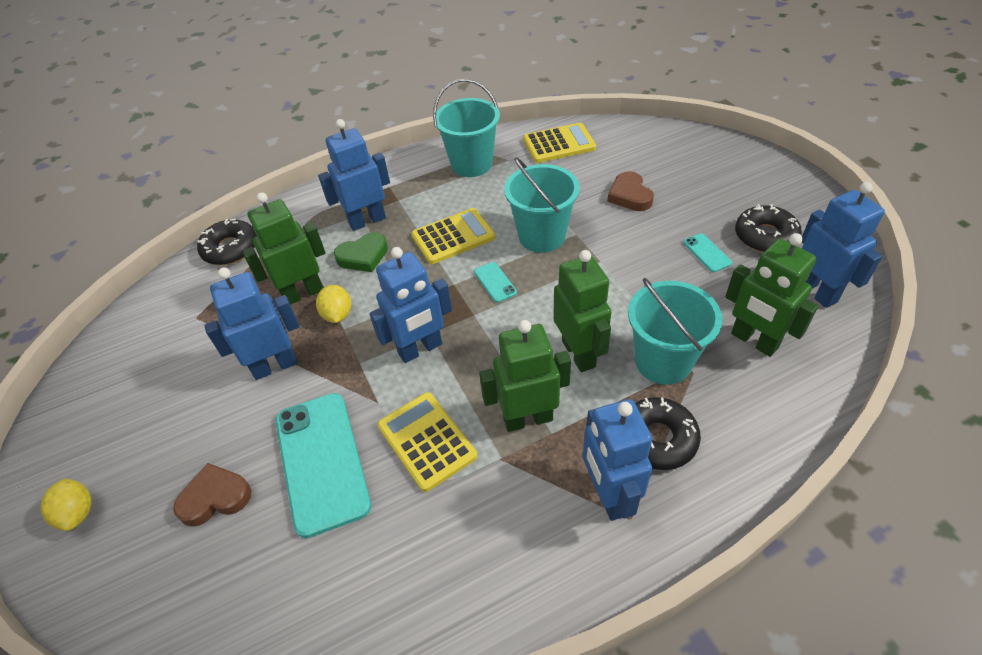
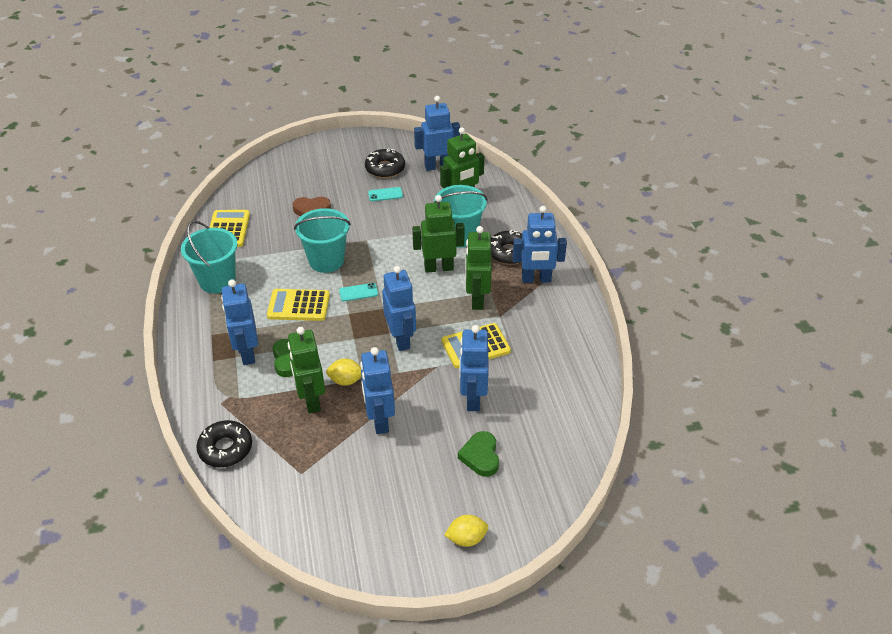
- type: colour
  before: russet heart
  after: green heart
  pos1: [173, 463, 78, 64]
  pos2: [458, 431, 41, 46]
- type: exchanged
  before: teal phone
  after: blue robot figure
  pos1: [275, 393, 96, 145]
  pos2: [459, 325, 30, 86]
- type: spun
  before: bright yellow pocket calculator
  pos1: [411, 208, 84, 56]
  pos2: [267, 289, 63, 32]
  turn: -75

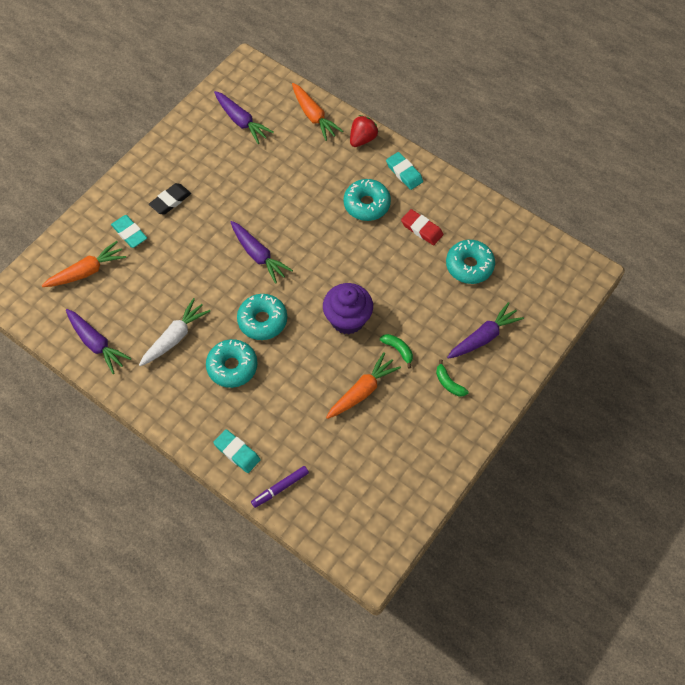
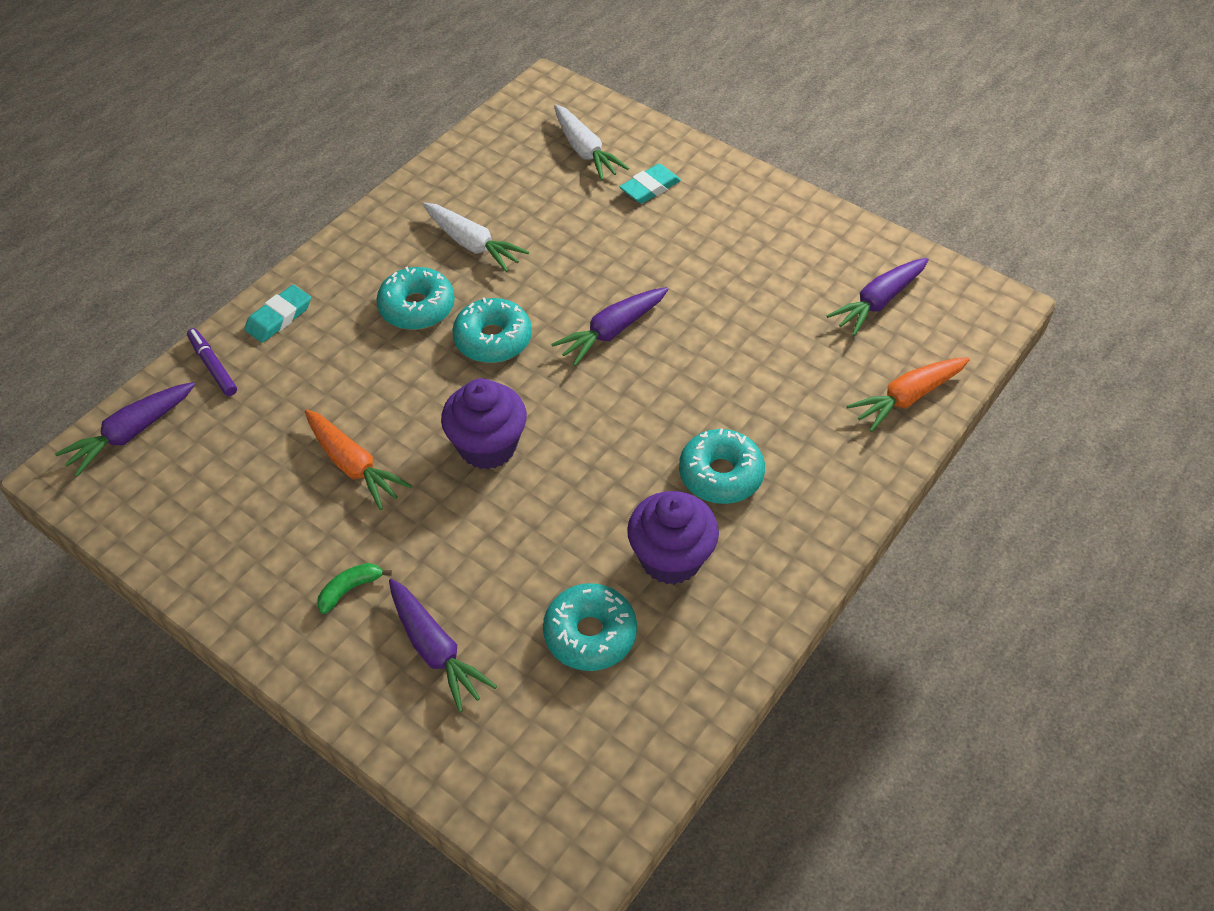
- type: colour
  before: orange root vegetable
  after: snow-white root vegetable
  pos1: [42, 241, 84, 46]
  pos2: [554, 104, 75, 77]
- type: relocated
  before: violet root vegetable
  pos1: [66, 309, 65, 65]
  pos2: [55, 382, 140, 95]
- type: missing
  before: black gum eraser
  pos1: [149, 183, 42, 32]
- type: missing
  before: red berry
  pos1: [350, 115, 29, 32]
- type: missing
  before: green toy banana
  pos1: [380, 334, 33, 35]
- type: missing
  before: teal gum eraser
  pos1: [386, 152, 37, 38]
- type: exchanged
  before: red gum eraser
  after: violet cupcake
  pos1: [401, 209, 42, 36]
  pos2: [627, 491, 92, 94]

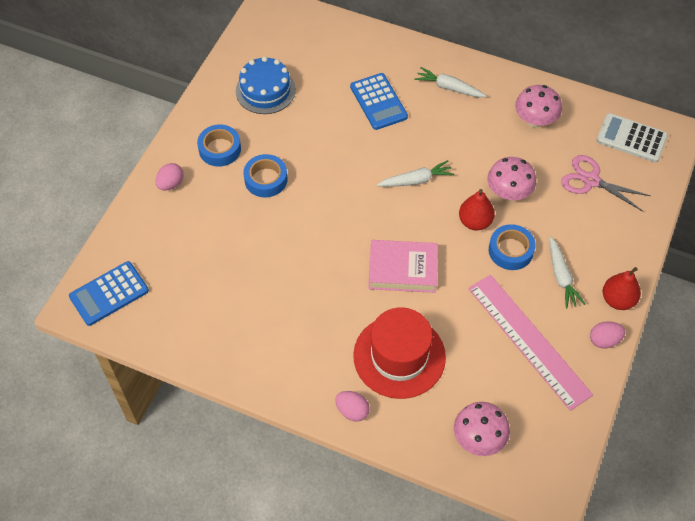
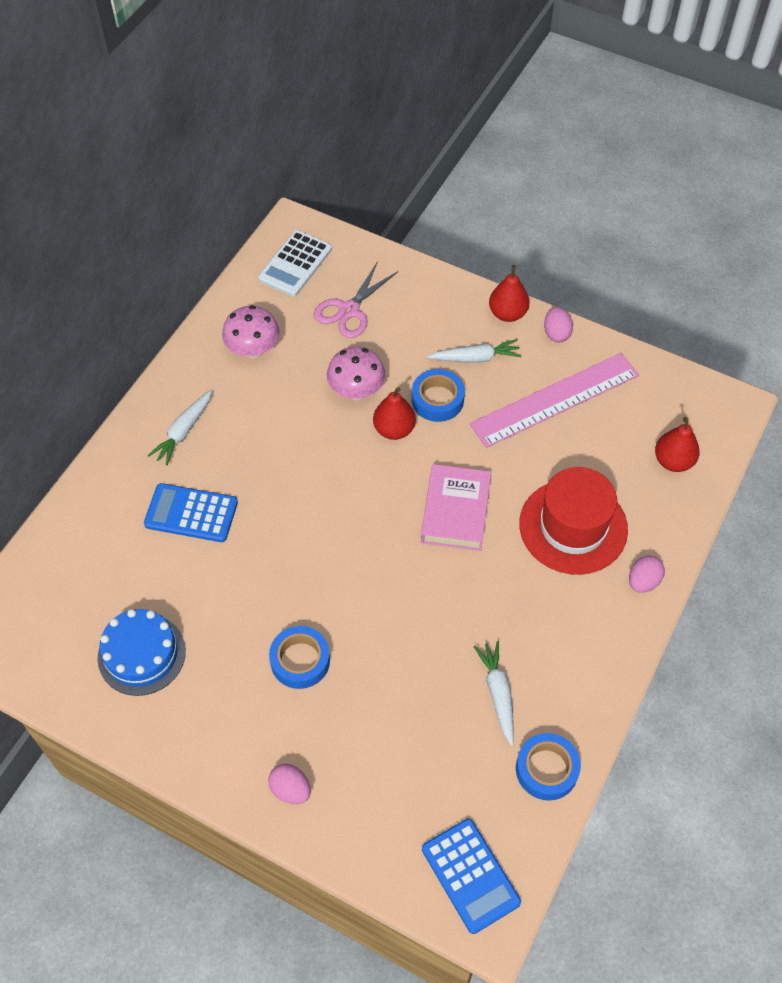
- type: relocated
  before: blue sticky tape
  pos1: [197, 124, 44, 43]
  pos2: [516, 733, 65, 68]
- type: spun
  before: blue pocket calculator
  pos1: [350, 73, 58, 57]
  pos2: [144, 483, 94, 59]
  turn: -150
- type: relocated
  before: snow-white root vegetable
  pos1: [377, 160, 77, 27]
  pos2: [473, 641, 41, 105]
- type: exchanged
  before: rosy mushroom
  after: red pear
  pos1: [454, 402, 56, 54]
  pos2: [655, 417, 45, 55]

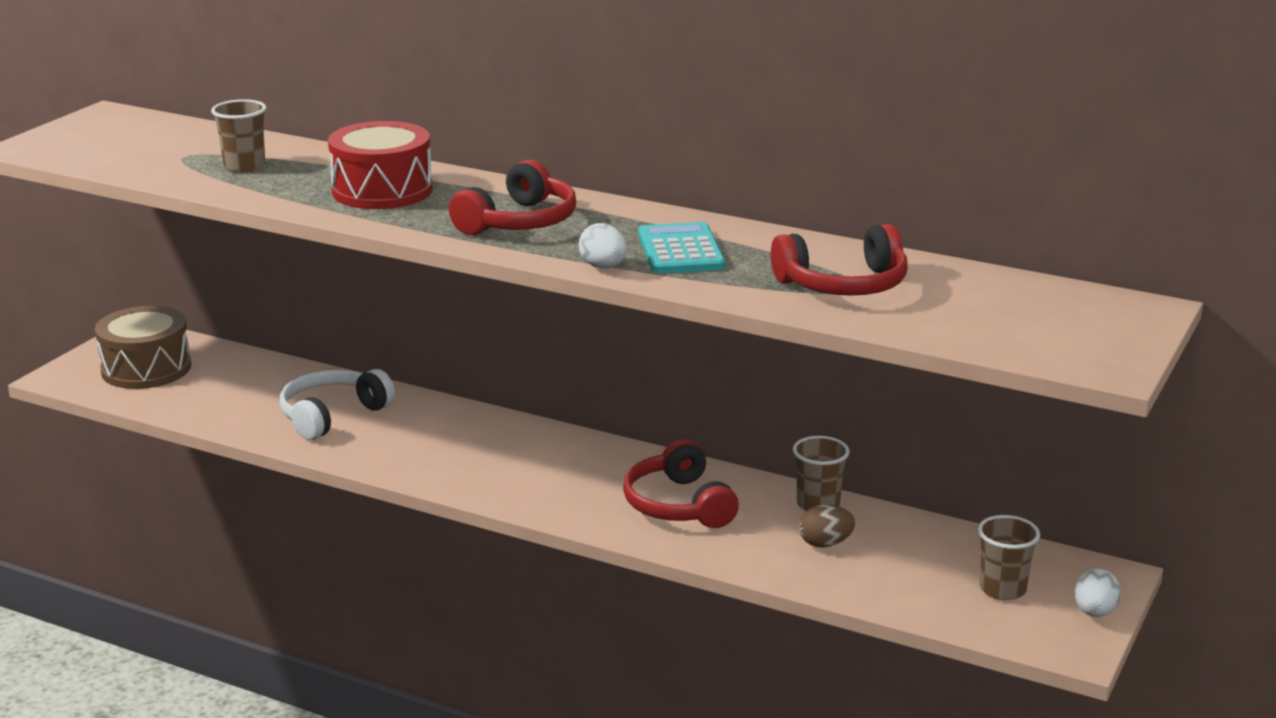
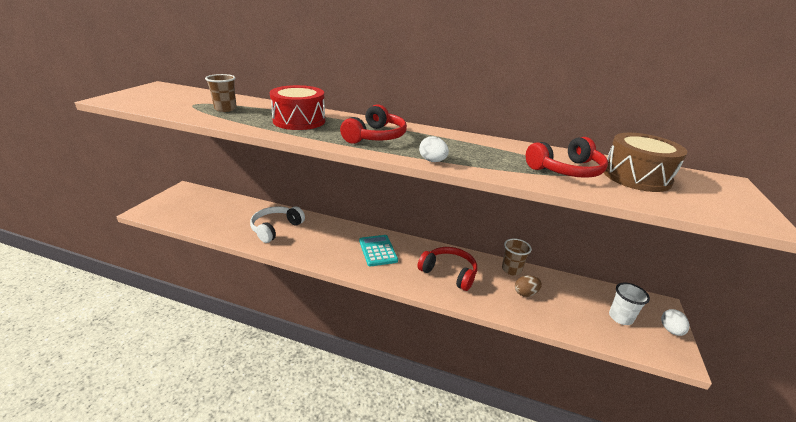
- type: relocated
  before: russet toy drum
  pos1: [95, 306, 96, 83]
  pos2: [604, 133, 84, 59]
- type: spun
  before: red over-ear headphones
  pos1: [623, 439, 116, 89]
  pos2: [418, 247, 59, 44]
  turn: 150
- type: relocated
  before: teal pocket calculator
  pos1: [638, 222, 87, 51]
  pos2: [359, 235, 39, 31]
- type: colour
  before: russet cup
  after: snow-white cup
  pos1: [978, 515, 62, 86]
  pos2: [609, 283, 41, 42]

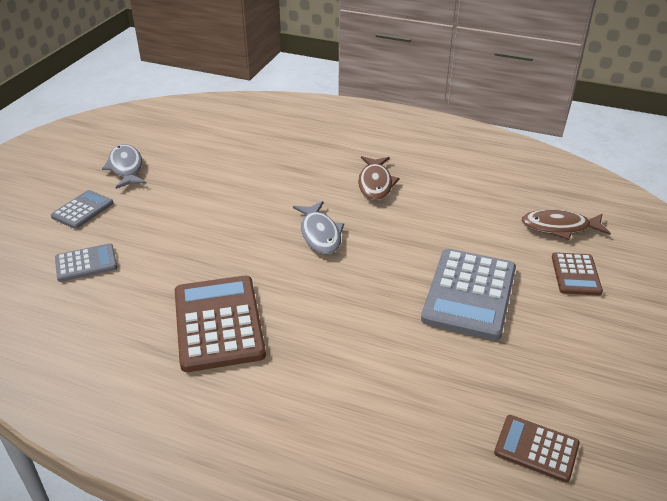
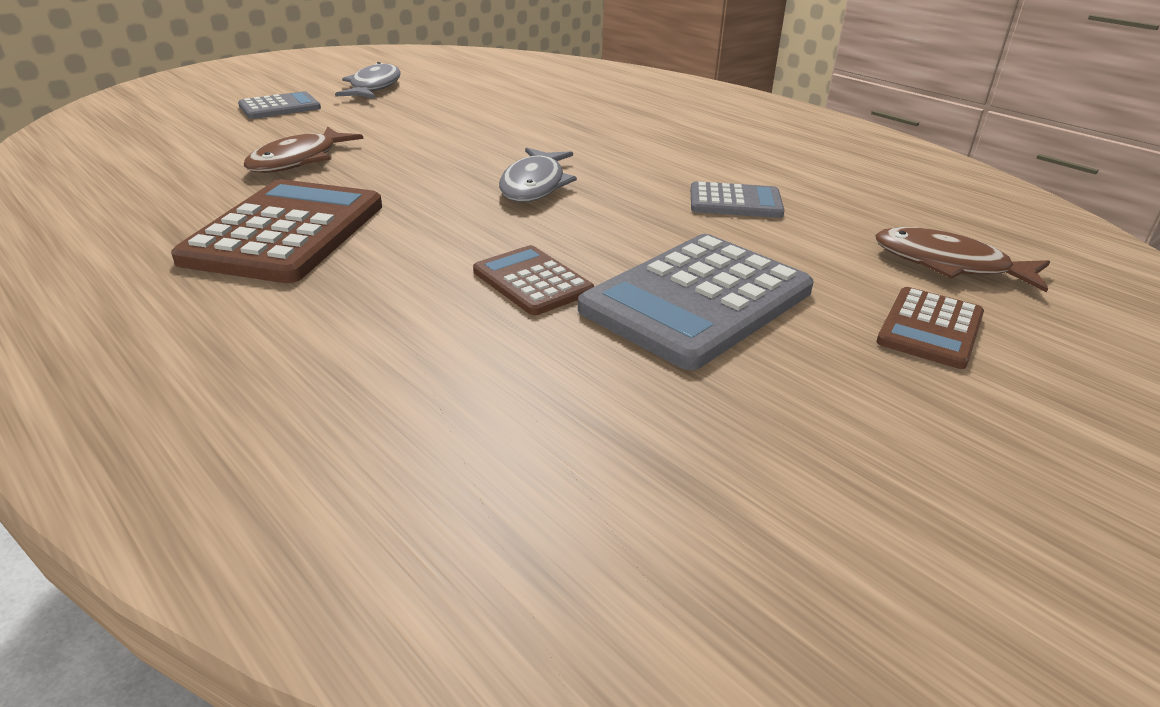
- type: relocated
  before: gray pocket calculator
  pos1: [55, 243, 62, 39]
  pos2: [691, 181, 94, 37]
- type: relocated
  before: russet toy fish
  pos1: [358, 156, 42, 45]
  pos2: [244, 127, 119, 46]
- type: relocated
  before: russet pocket calculator
  pos1: [494, 415, 86, 67]
  pos2: [473, 245, 121, 70]

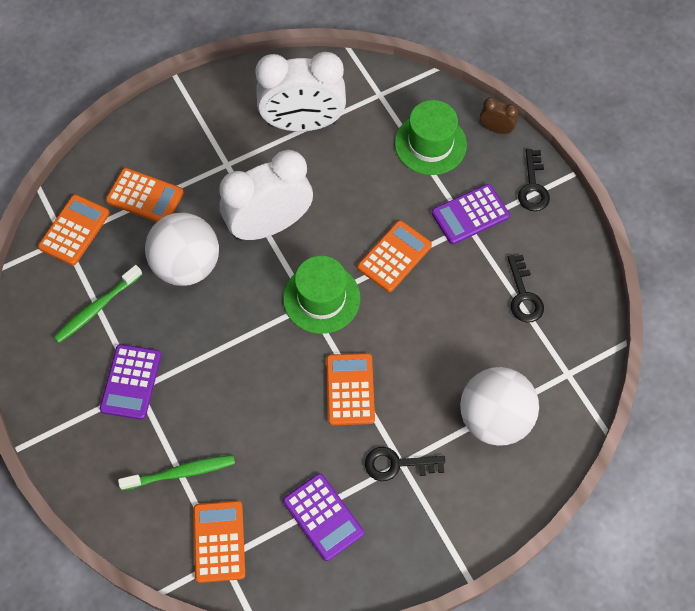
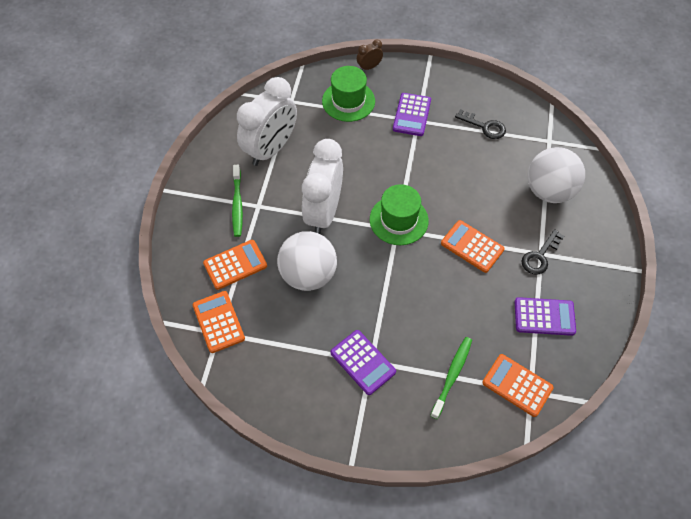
- type: relocated
  before: green toothbrush
  pos1: [54, 265, 89, 78]
  pos2: [232, 165, 11, 72]
- type: missing
  before: orange pocket calculator
  pos1: [357, 220, 75, 72]
- type: missing
  before: black key
  pos1: [518, 149, 32, 62]

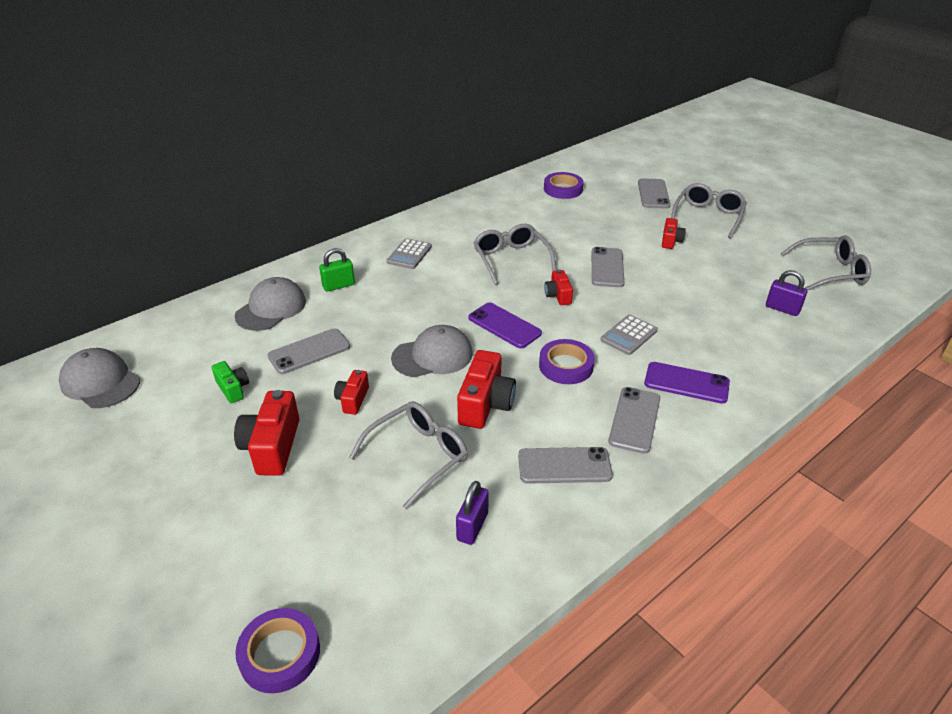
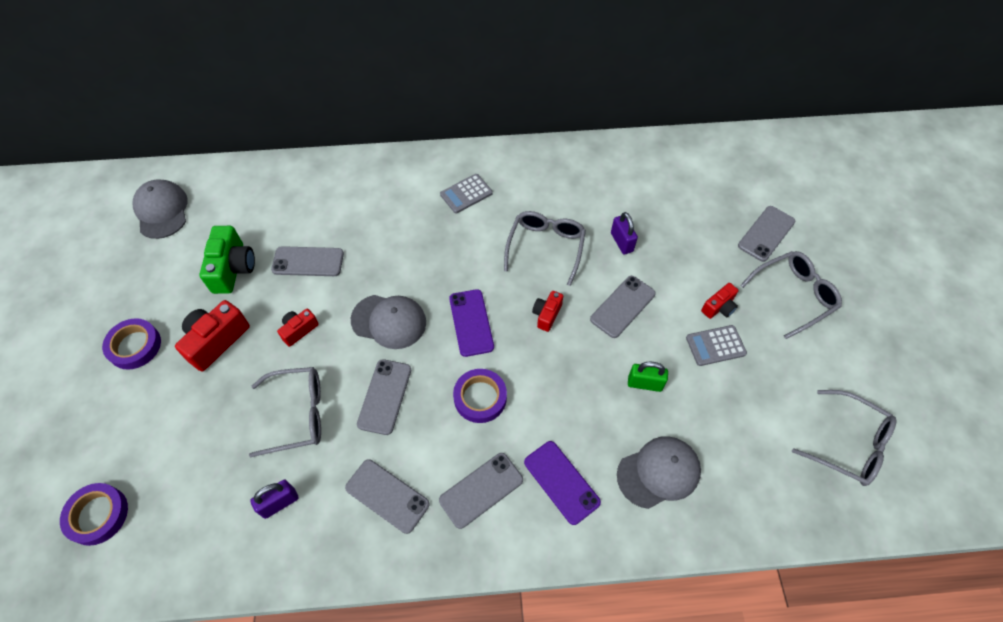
- type: size
  before: green camera
  pos1: [212, 361, 37, 42]
  pos2: [200, 226, 55, 68]
  scale: 1.74
- type: relocated
  before: gray cap
  pos1: [235, 277, 71, 54]
  pos2: [617, 436, 84, 73]
- type: relocated
  before: green small lock
  pos1: [319, 248, 36, 44]
  pos2: [628, 362, 40, 30]
- type: exchanged
  before: red camera
  after: gray phone
  pos1: [457, 350, 59, 79]
  pos2: [357, 359, 54, 76]
- type: relocated
  before: violet sticky tape
  pos1: [544, 172, 40, 27]
  pos2: [102, 318, 59, 52]
- type: relocated
  before: gray pocket calculator
  pos1: [601, 315, 57, 40]
  pos2: [686, 325, 61, 41]
- type: relocated
  before: violet small lock
  pos1: [766, 270, 42, 46]
  pos2: [611, 212, 27, 43]

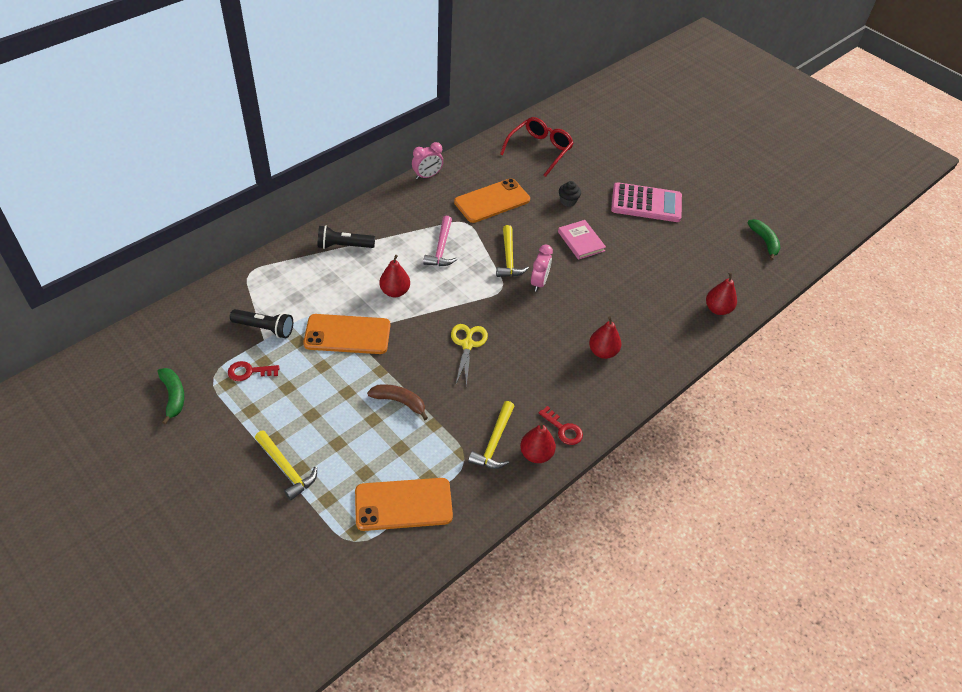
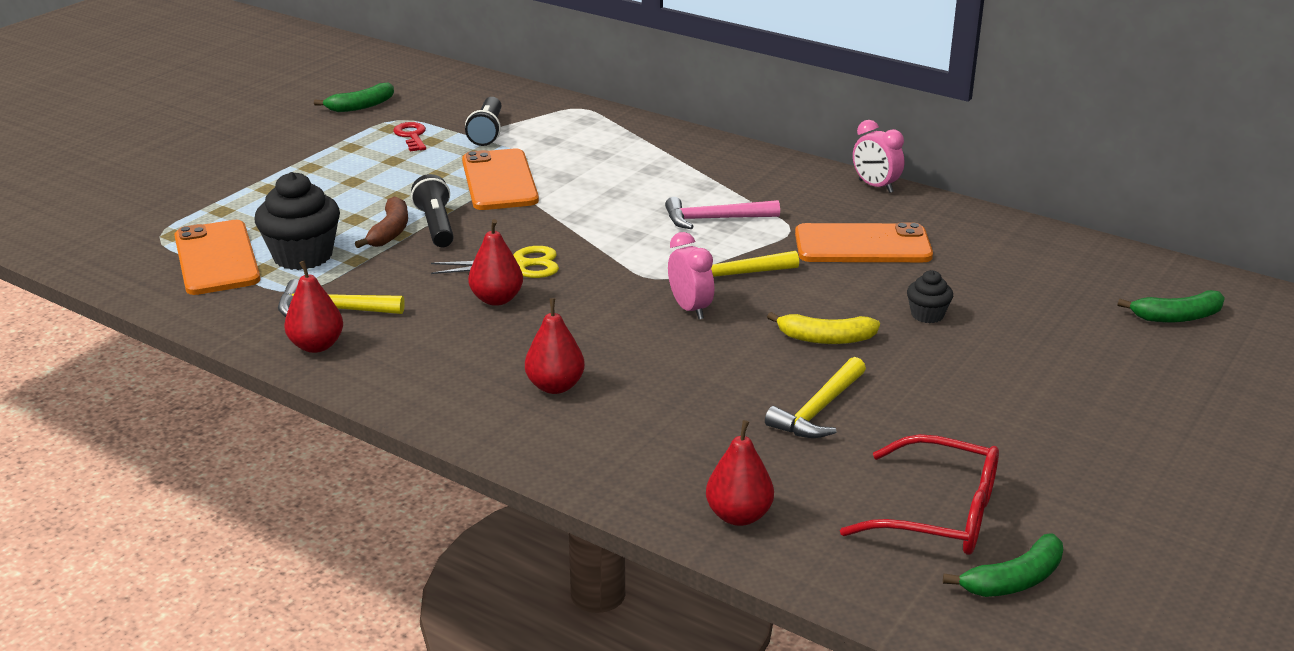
- type: relocated
  before: bright yellow claw hammer
  pos1: [255, 430, 62, 70]
  pos2: [765, 357, 101, 81]
- type: relocated
  before: black pocket torch
  pos1: [318, 225, 57, 24]
  pos2: [411, 174, 43, 73]
- type: relocated
  before: red pear
  pos1: [380, 255, 30, 42]
  pos2: [468, 219, 55, 87]
- type: spun
  before: orange phone
  pos1: [454, 178, 76, 45]
  pos2: [795, 223, 138, 39]
  turn: -45
- type: relocated
  before: red eyeglasses
  pos1: [500, 117, 74, 60]
  pos2: [840, 434, 159, 121]
- type: spun
  before: rosy bedside clock
  pos1: [531, 244, 22, 48]
  pos2: [668, 232, 46, 87]
  turn: -120
- type: missing
  before: red key
  pos1: [539, 406, 44, 39]
- type: exchanged
  before: rosy book
  after: bright yellow toy banana
  pos1: [558, 220, 48, 40]
  pos2: [767, 312, 113, 32]
- type: missing
  before: rosy pocket calculator
  pos1: [611, 182, 71, 40]
- type: appeared
  after: black cupcake
  pos2: [255, 172, 85, 98]
- type: appeared
  after: green toy banana
  pos2: [1118, 290, 107, 33]

